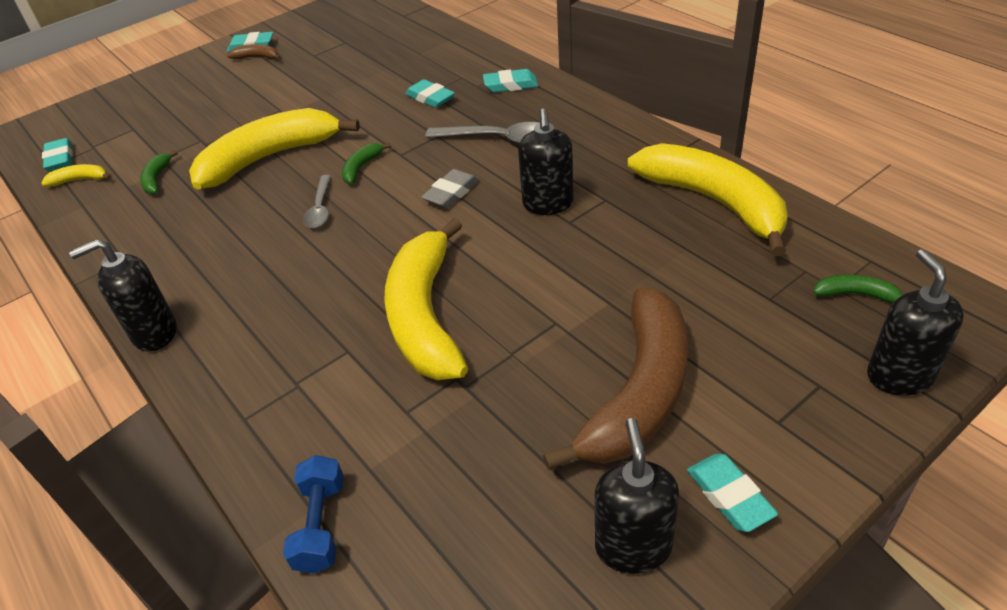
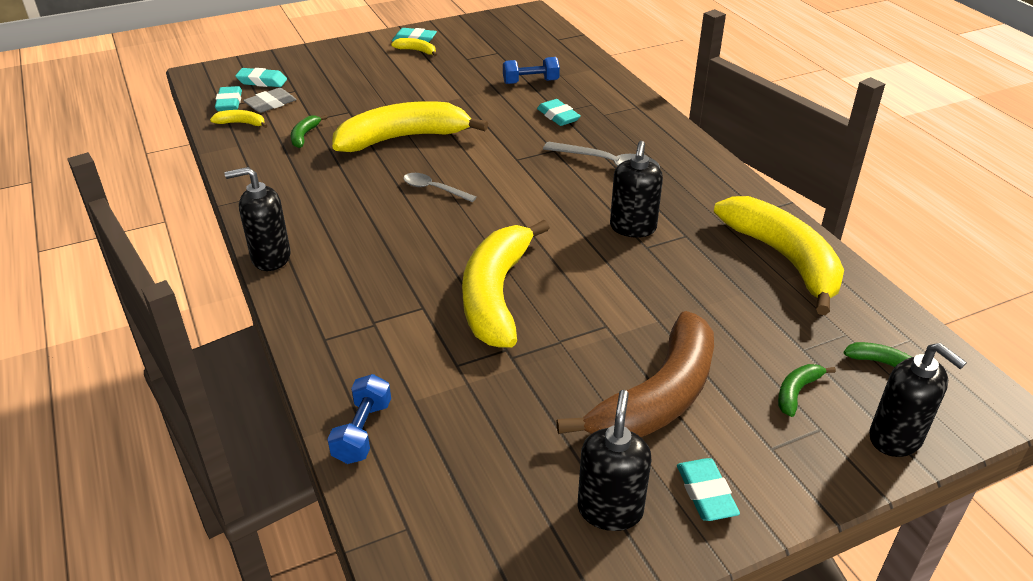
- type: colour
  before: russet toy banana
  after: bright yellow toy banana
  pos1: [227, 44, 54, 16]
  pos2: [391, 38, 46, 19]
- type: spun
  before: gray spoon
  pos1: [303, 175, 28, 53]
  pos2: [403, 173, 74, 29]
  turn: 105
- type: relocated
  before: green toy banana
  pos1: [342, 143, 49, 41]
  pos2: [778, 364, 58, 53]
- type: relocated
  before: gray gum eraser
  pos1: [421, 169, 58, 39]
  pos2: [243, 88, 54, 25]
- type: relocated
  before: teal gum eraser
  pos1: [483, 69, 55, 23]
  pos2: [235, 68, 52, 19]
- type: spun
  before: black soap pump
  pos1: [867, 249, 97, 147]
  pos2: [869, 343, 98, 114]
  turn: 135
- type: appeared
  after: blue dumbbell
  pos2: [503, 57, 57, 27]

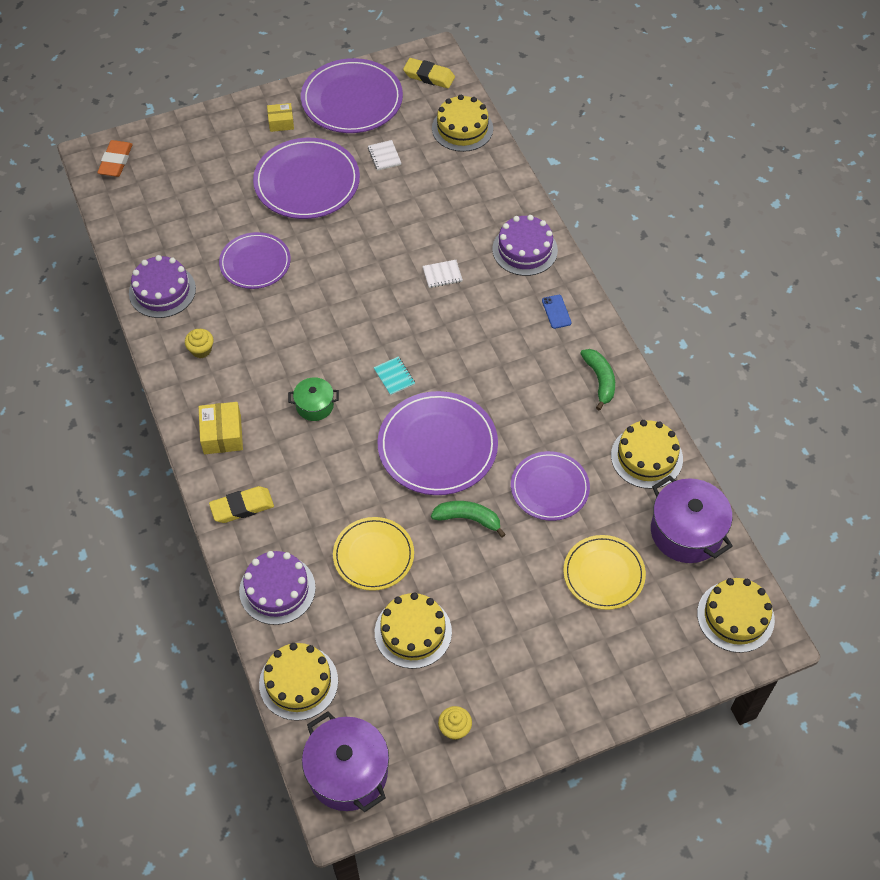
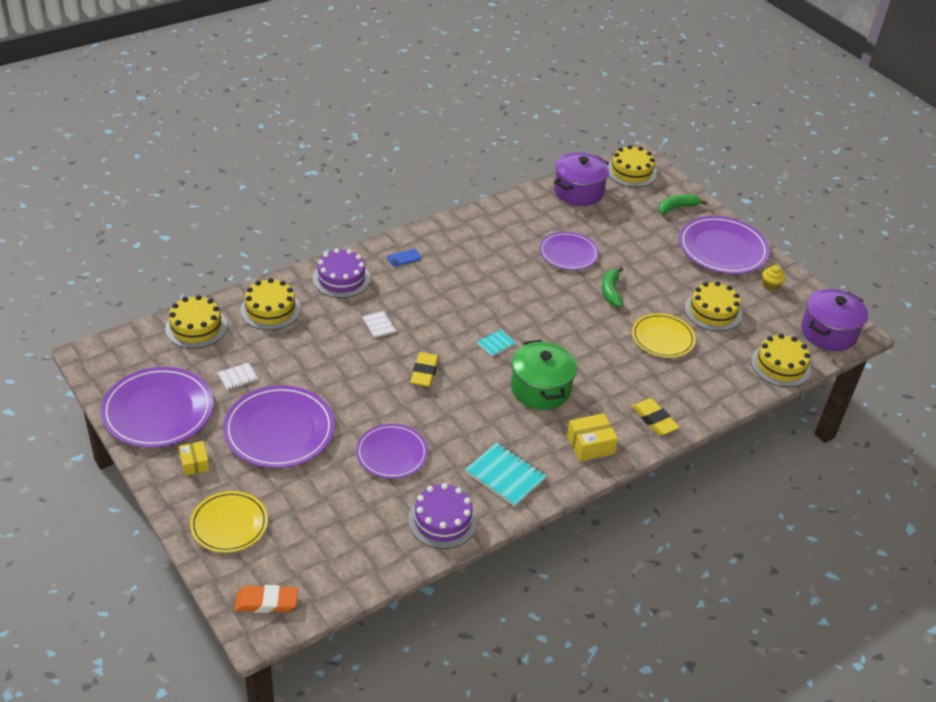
- type: exchanged
  before: bright yellow cupcake
  after: teal notepad
  pos1: [185, 329, 28, 29]
  pos2: [465, 442, 81, 65]
- type: missing
  before: violet gateau
  pos1: [239, 551, 77, 74]
- type: size
  before: green pot
  pos1: [288, 377, 51, 44]
  pos2: [511, 340, 66, 70]
  scale: 1.82
- type: relocated
  before: violet flat dish
  pos1: [378, 391, 120, 104]
  pos2: [679, 216, 91, 58]
- type: relocated
  before: bright yellow gum eraser
  pos1: [403, 58, 52, 30]
  pos2: [410, 352, 29, 35]
- type: relocated
  before: bright yellow flat dish
  pos1: [563, 535, 83, 75]
  pos2: [190, 491, 78, 62]
- type: relocated
  before: green toy banana
  pos1: [580, 349, 35, 62]
  pos2: [658, 194, 50, 20]
- type: relocated
  before: bright yellow gateau
  pos1: [611, 420, 72, 69]
  pos2: [241, 278, 59, 52]

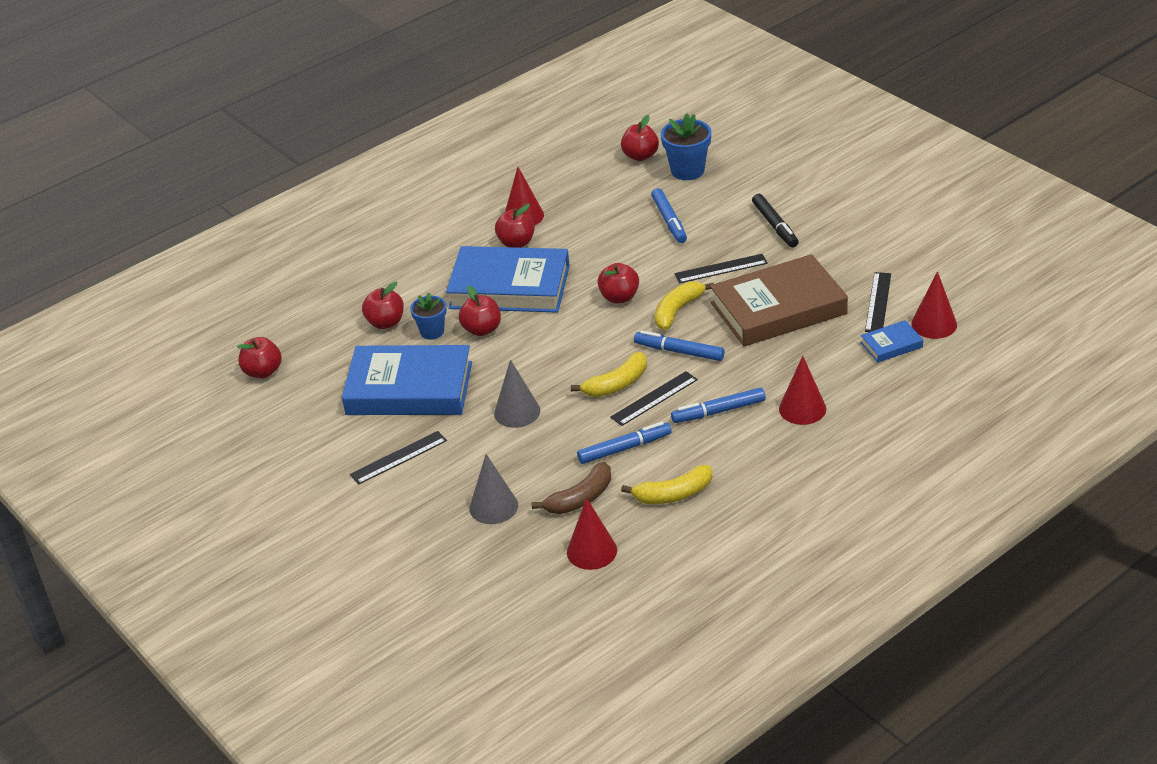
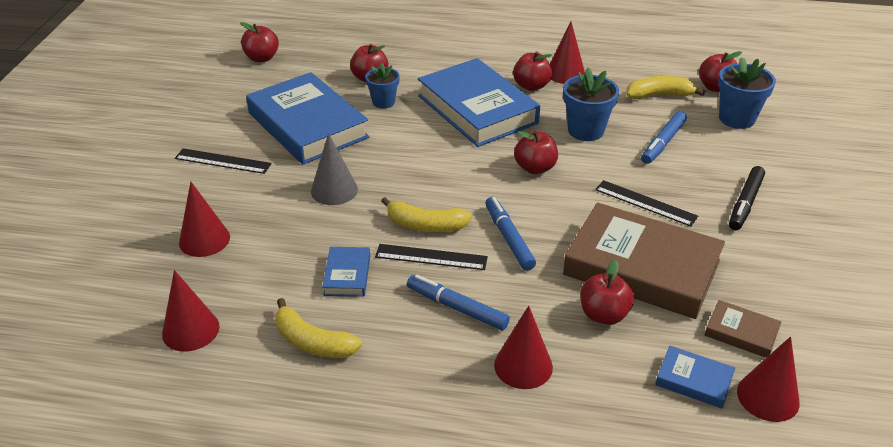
- type: relocated
  before: red apple
  pos1: [459, 286, 42, 50]
  pos2: [580, 259, 54, 66]
- type: colour
  before: gray solid cone
  after: red solid cone
  pos1: [469, 454, 49, 70]
  pos2: [179, 181, 51, 76]
- type: missing
  before: russet toy banana
  pos1: [532, 462, 79, 52]
- type: exchanged
  before: blue felt pen
  after: blue book
  pos1: [577, 422, 94, 42]
  pos2: [322, 247, 48, 50]
- type: relocated
  before: bright yellow toy banana
  pos1: [655, 282, 59, 48]
  pos2: [626, 76, 79, 23]
- type: exchanged
  before: black ruler
  after: russet book
  pos1: [865, 272, 26, 60]
  pos2: [705, 300, 76, 58]
- type: appeared
  after: blue flower pot
  pos2: [563, 67, 56, 74]

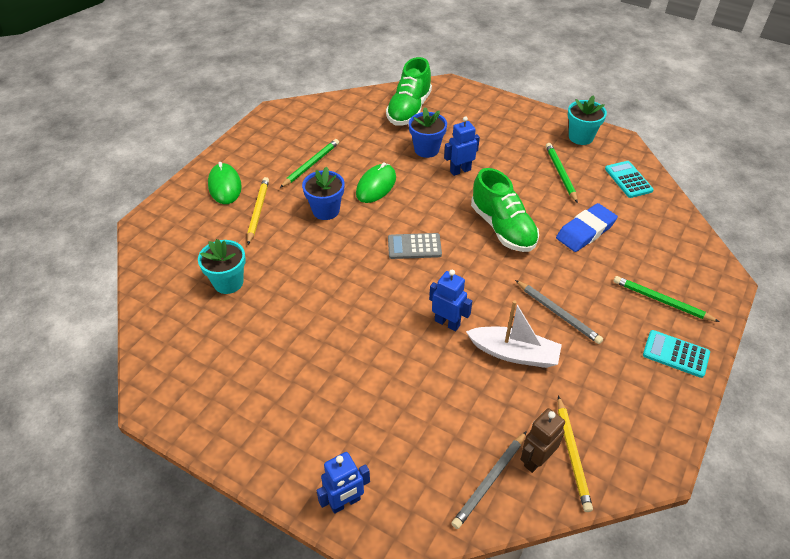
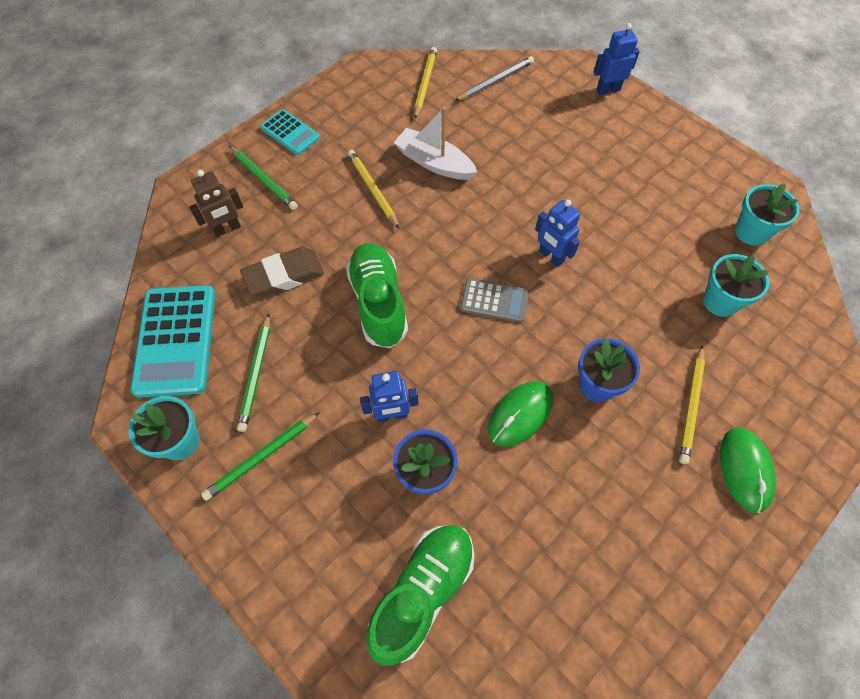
- type: relocated
  before: green lead pencil
  pos1: [280, 139, 59, 49]
  pos2: [201, 412, 119, 89]
- type: relocated
  before: blue robot figure
  pos1: [429, 270, 43, 61]
  pos2: [535, 200, 45, 67]
- type: colour
  before: gray lead pencil
  after: bright yellow lead pencil
  pos1: [515, 280, 88, 64]
  pos2: [348, 150, 51, 78]
- type: relocated
  before: russet robot figure
  pos1: [520, 408, 45, 65]
  pos2: [189, 170, 54, 67]
- type: colour
  before: blue gum eraser
  after: russet gum eraser
  pos1: [556, 203, 62, 49]
  pos2: [240, 247, 84, 50]
- type: size
  before: teal pocket calculator
  pos1: [605, 161, 49, 37]
  pos2: [130, 285, 85, 113]
  scale: 1.79
- type: appeared
  after: teal flower pot
  pos2: [735, 183, 65, 63]

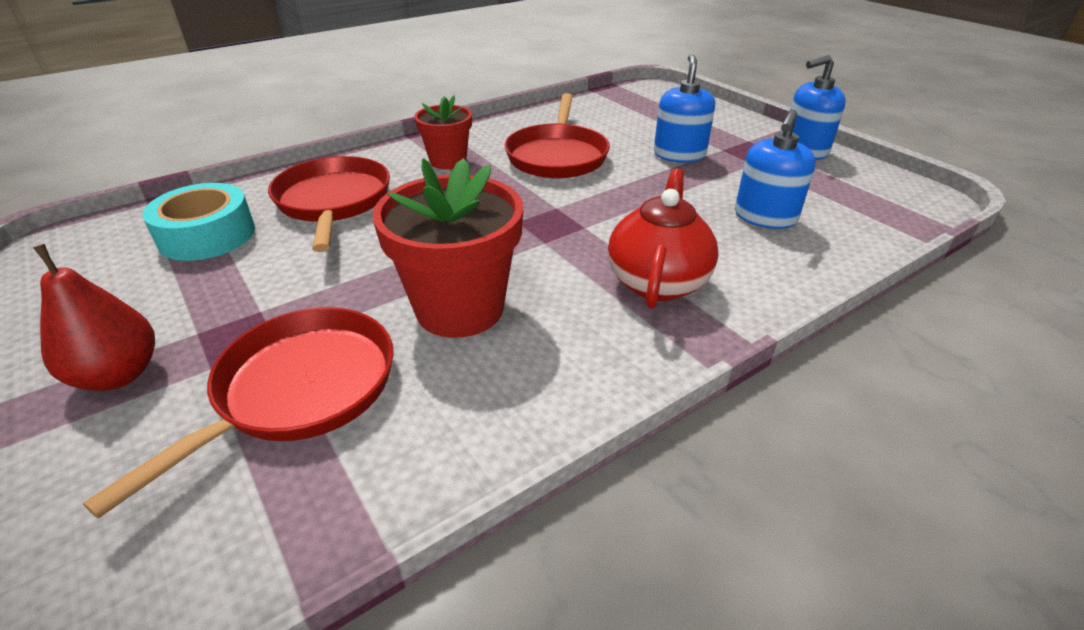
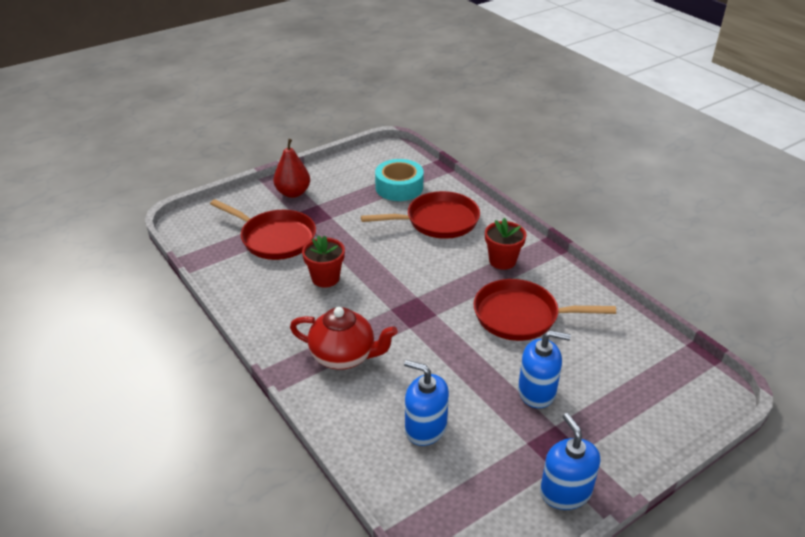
- type: size
  before: red flower pot
  pos1: [372, 158, 151, 180]
  pos2: [302, 235, 43, 53]
  scale: 0.6

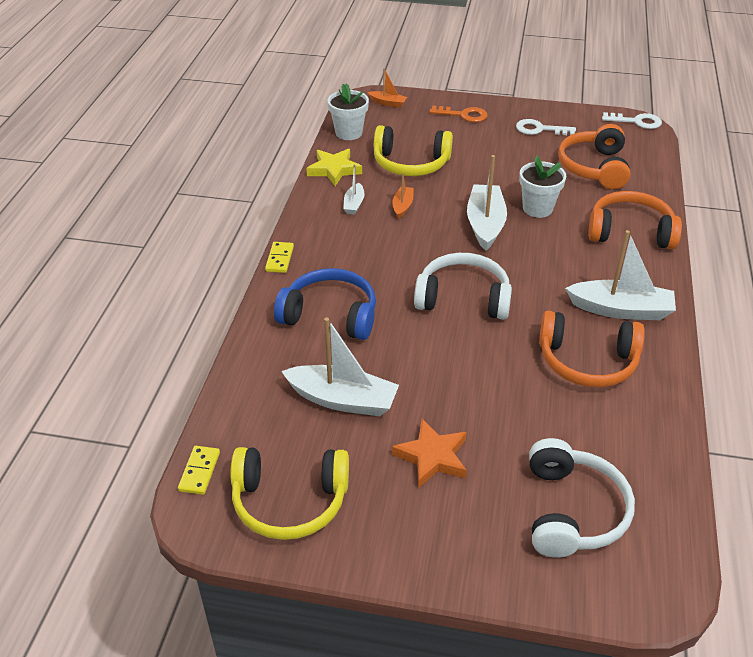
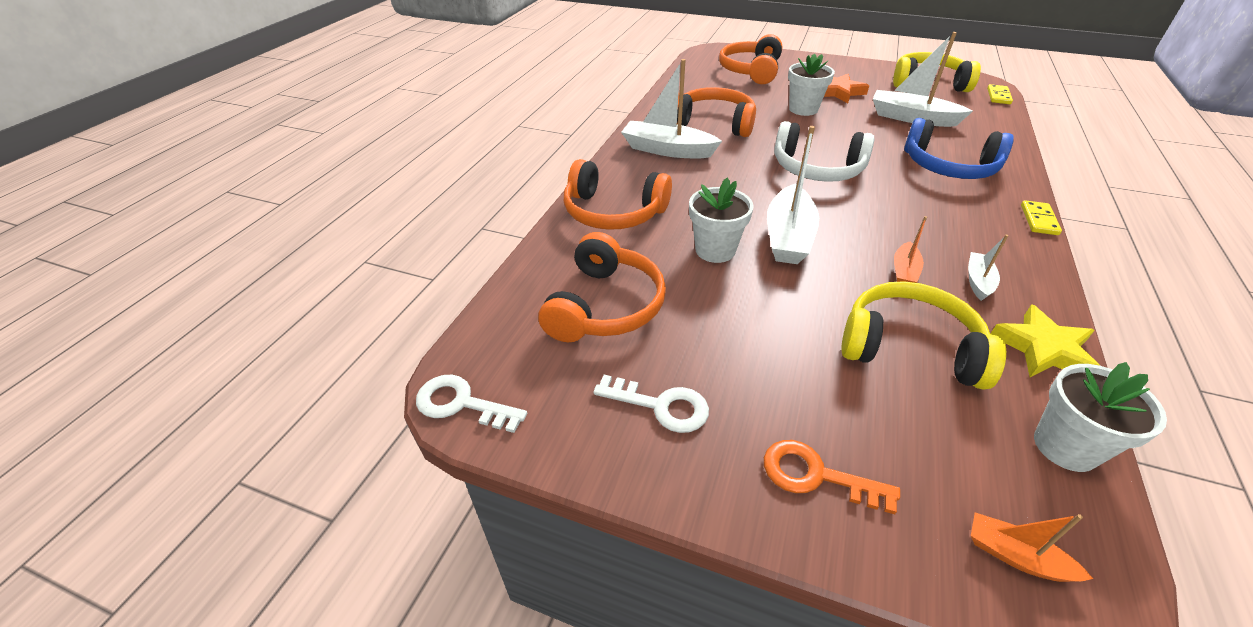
- type: colour
  before: snow-white over-ear headphones
  after: orange over-ear headphones
  pos1: [529, 438, 106, 120]
  pos2: [719, 34, 63, 50]
- type: appeared
  after: snow-white flower pot
  pos2: [788, 54, 47, 62]

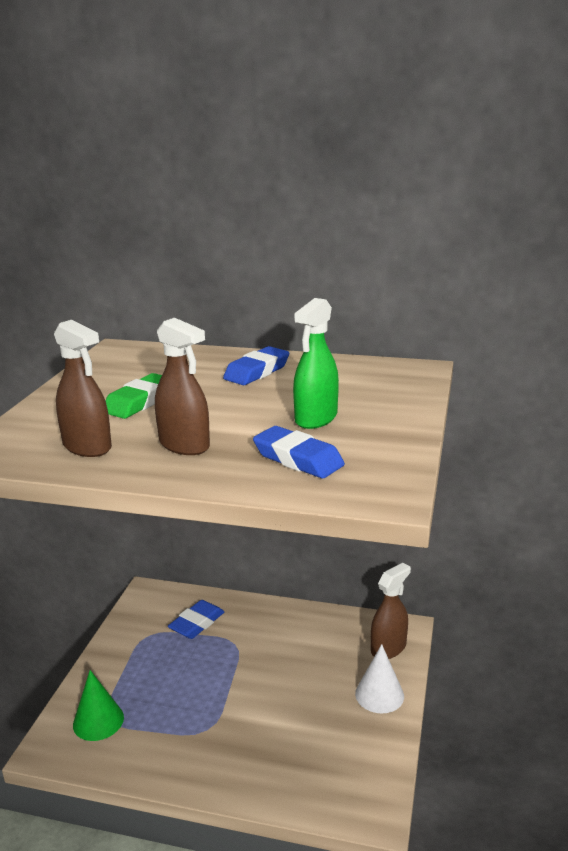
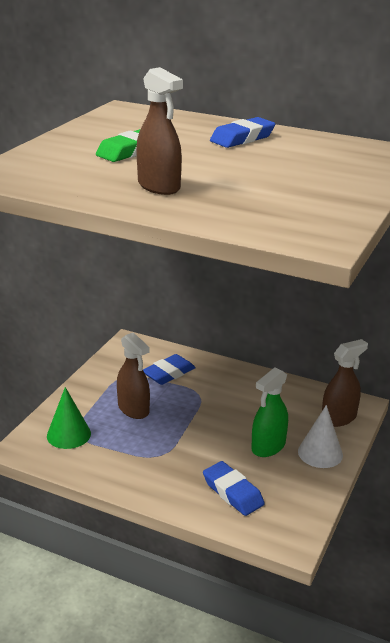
- type: relocated
  before: russet sprayer
  pos1: [54, 320, 58, 137]
  pos2: [117, 332, 33, 87]
- type: relocated
  before: blue gum eraser
  pos1: [253, 426, 92, 52]
  pos2: [203, 461, 62, 55]
- type: relocated
  before: green sprayer
  pos1: [293, 298, 46, 131]
  pos2: [251, 367, 37, 90]

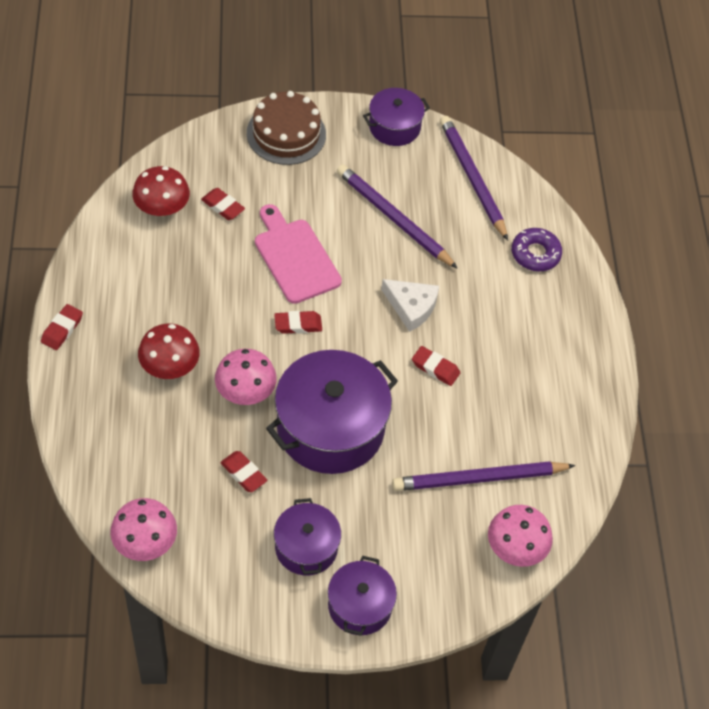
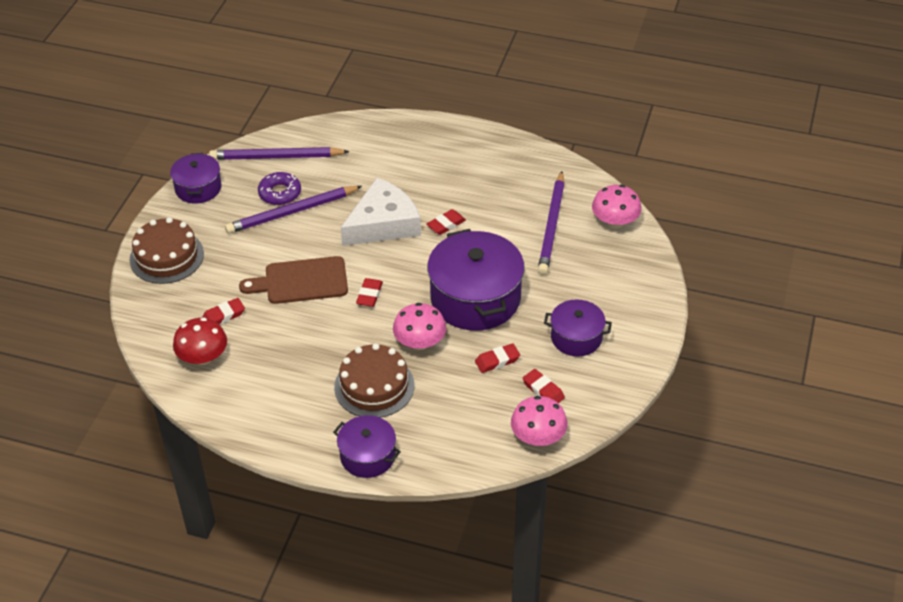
- type: relocated
  before: red gum eraser
  pos1: [41, 304, 42, 46]
  pos2: [523, 369, 42, 34]
- type: exchanged
  before: red mushroom
  after: russet gateau
  pos1: [138, 323, 62, 56]
  pos2: [334, 343, 80, 75]
- type: colour
  before: rosy chopping board
  after: russet chopping board
  pos1: [255, 204, 87, 100]
  pos2: [239, 256, 109, 48]
- type: relocated
  before: violet pot
  pos1: [328, 556, 69, 80]
  pos2: [333, 415, 68, 63]
- type: size
  before: snow-white piece of cheese
  pos1: [381, 279, 58, 53]
  pos2: [341, 178, 80, 68]
  scale: 1.64
- type: relocated
  before: violet doughnut
  pos1: [512, 228, 50, 43]
  pos2: [258, 172, 43, 33]

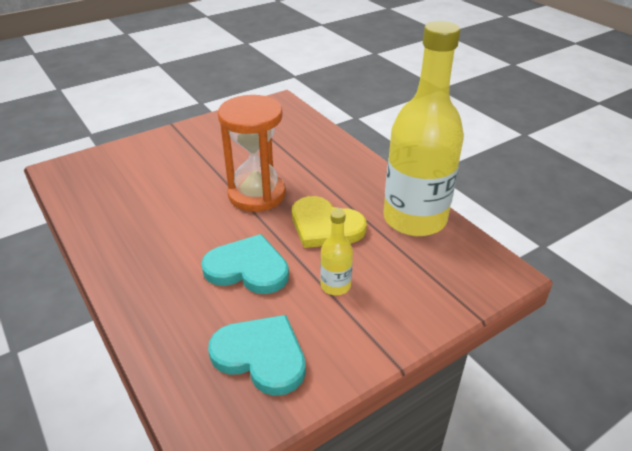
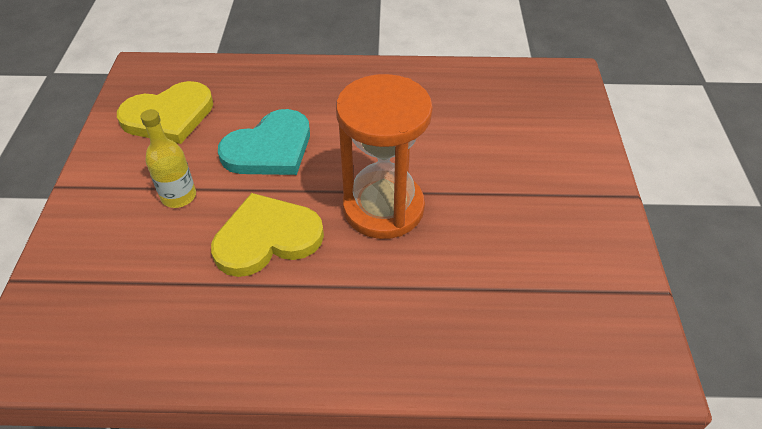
- type: colour
  before: teal heart
  after: bright yellow heart
  pos1: [208, 315, 98, 81]
  pos2: [117, 81, 96, 63]
- type: missing
  before: bright yellow flask
  pos1: [383, 21, 81, 215]

